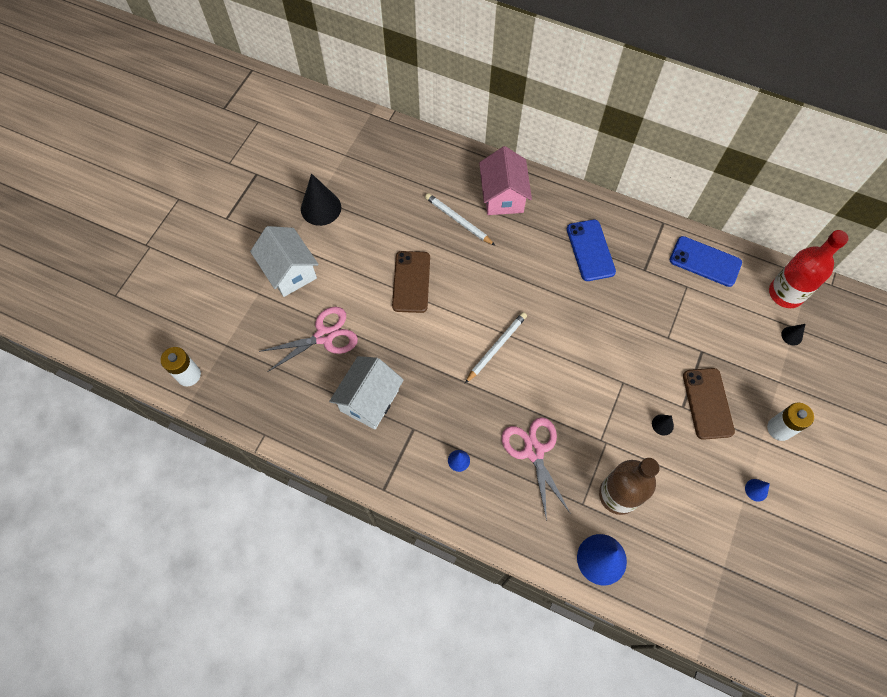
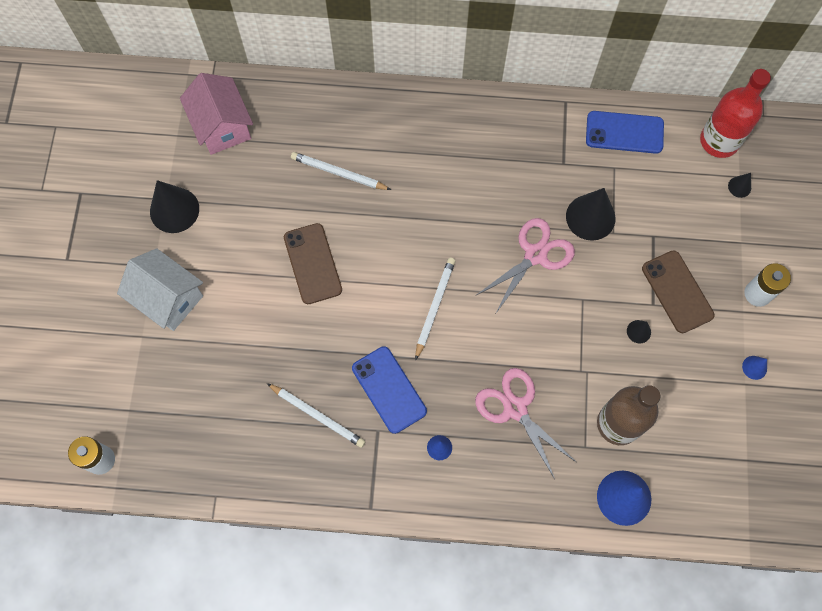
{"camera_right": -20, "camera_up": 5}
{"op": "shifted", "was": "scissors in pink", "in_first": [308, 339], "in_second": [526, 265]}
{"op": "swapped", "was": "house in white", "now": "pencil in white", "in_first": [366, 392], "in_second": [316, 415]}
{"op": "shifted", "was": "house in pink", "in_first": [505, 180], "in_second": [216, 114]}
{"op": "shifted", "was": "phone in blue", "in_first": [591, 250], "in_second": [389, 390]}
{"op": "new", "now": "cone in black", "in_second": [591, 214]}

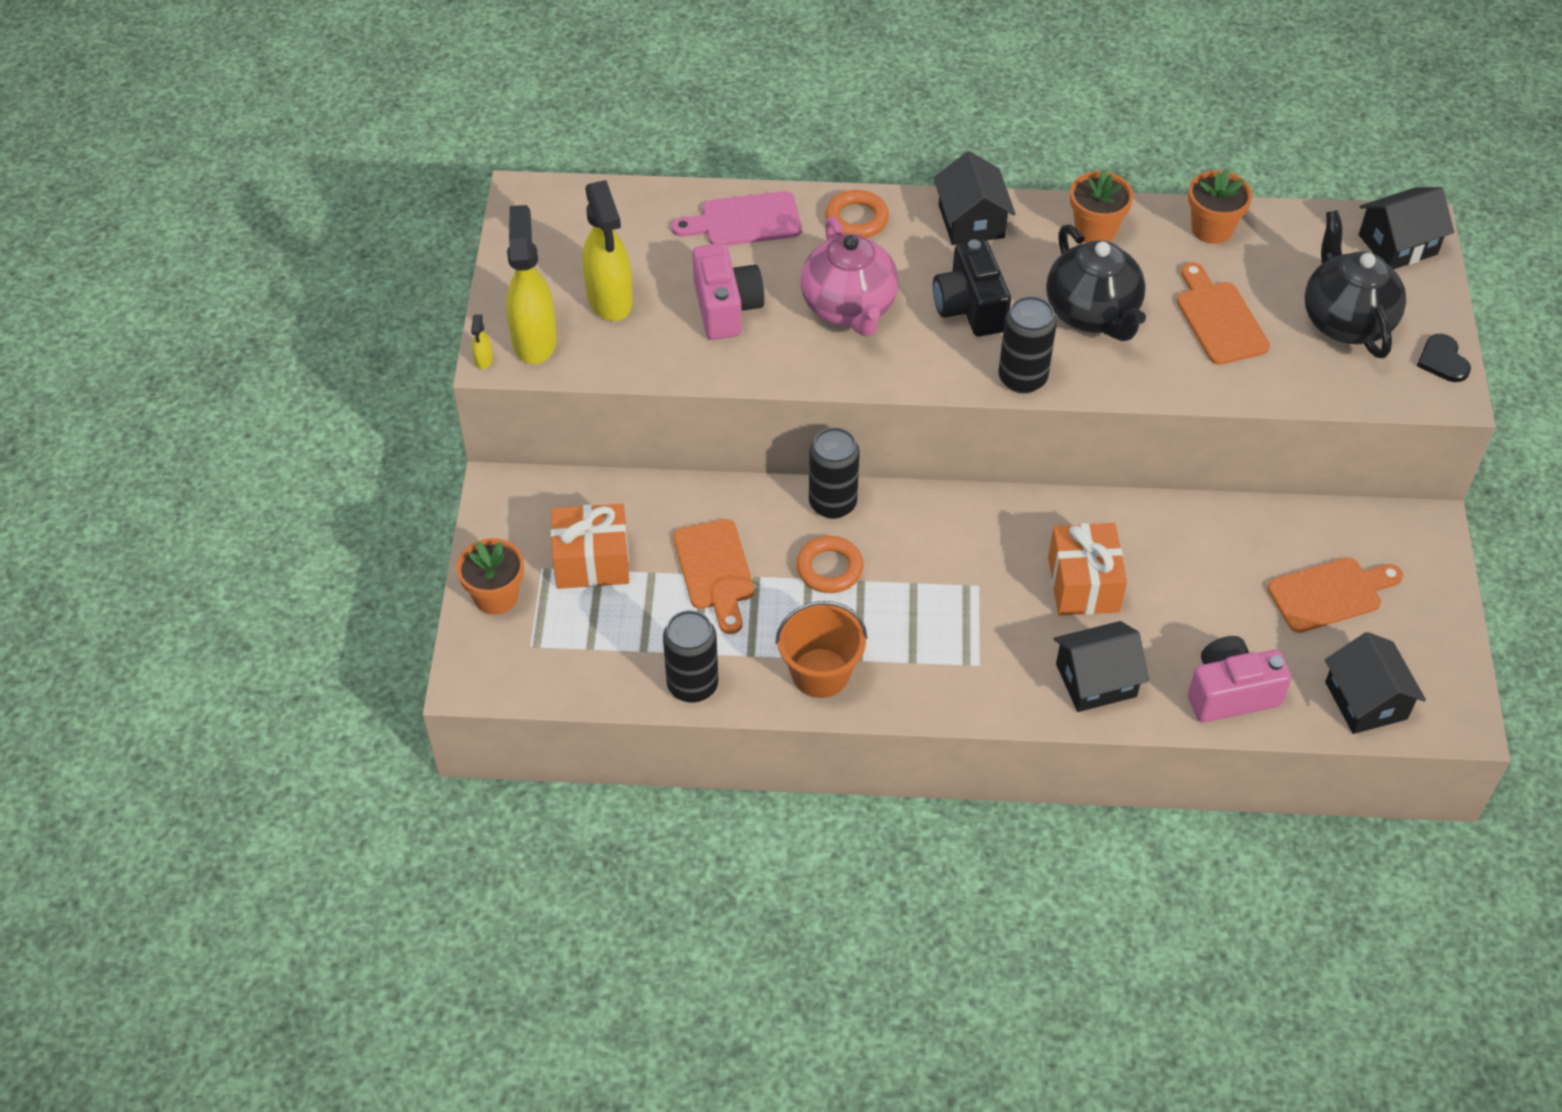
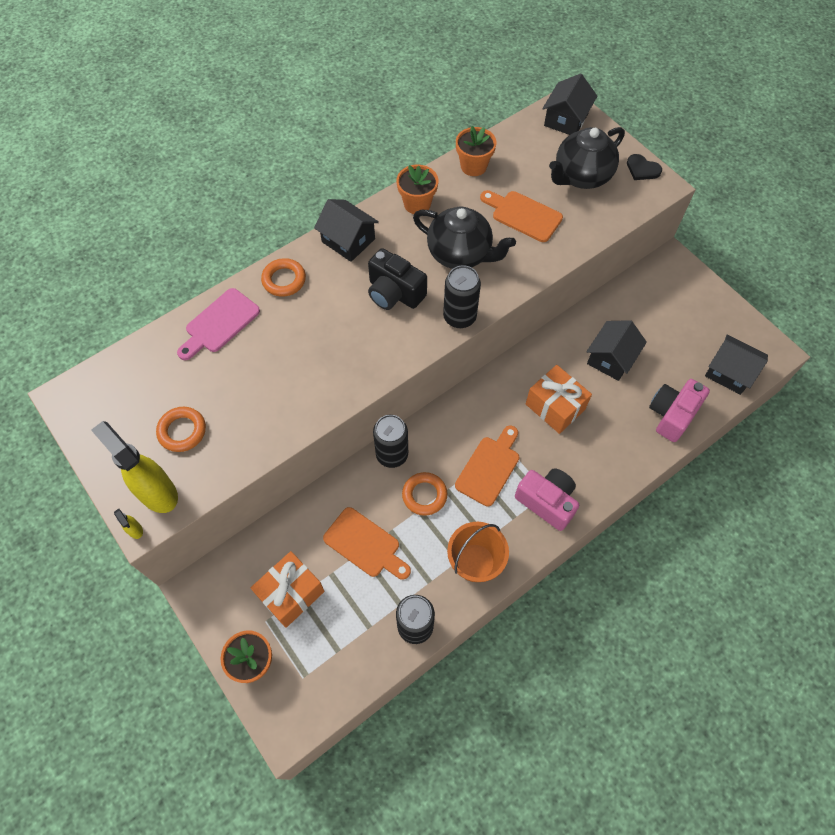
{"camera_right": -40, "camera_up": 10}
{"op": "swapped", "was": "spray bottle in yellow", "now": "ring in orange", "in_first": [608, 250], "in_second": [181, 429]}
{"op": "shifted", "was": "camera in pink", "in_first": [728, 291], "in_second": [547, 499]}
{"op": "gone", "was": "teapot in pink", "in_first": [849, 276]}
{"op": "shifted", "was": "house in black", "in_first": [1101, 666], "in_second": [617, 350]}
{"op": "shifted", "was": "cutting board in orange", "in_first": [1335, 595], "in_second": [487, 466]}
{"op": "rotated", "was": "teapot in black", "in_first": [1355, 284], "in_second": [587, 158], "clockwise": -75}

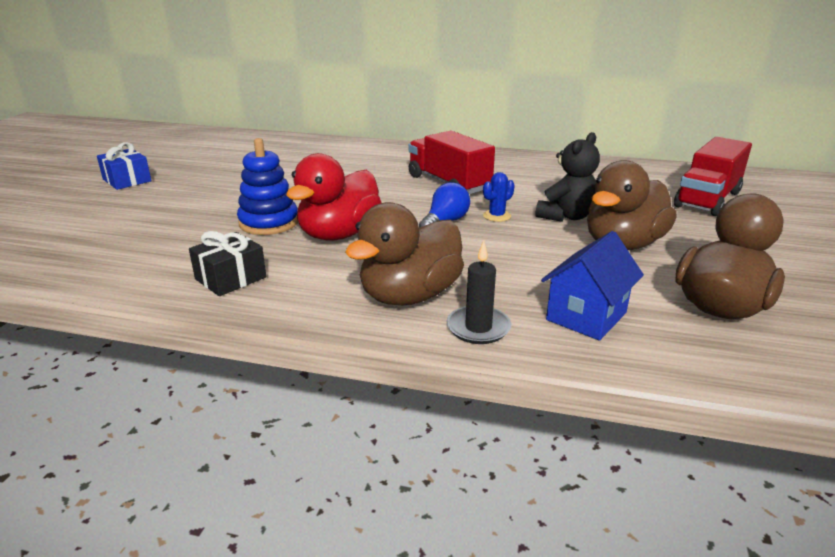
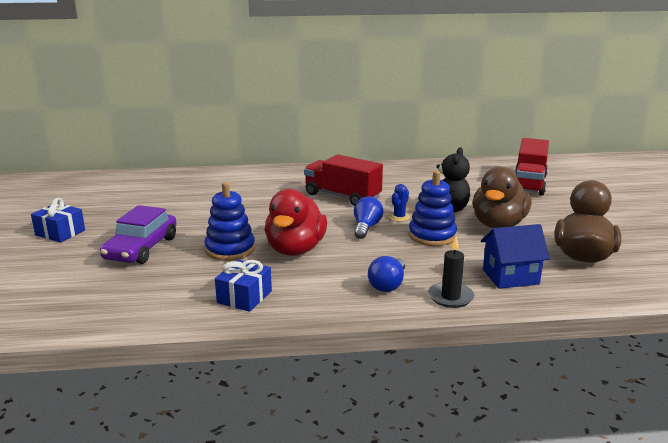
{"camera_right": -20, "camera_up": -5}
{"op": "repainted", "was": "gift in black", "now": "gift in blue", "in_first": [227, 263], "in_second": [243, 286]}
{"op": "swapped", "was": "duck in brown", "now": "light bulb in blue", "in_first": [404, 253], "in_second": [386, 274]}
{"op": "rotated", "was": "house in blue", "in_first": [592, 286], "in_second": [515, 256], "clockwise": 60}
{"op": "new", "now": "car in purple", "in_second": [138, 234]}
{"op": "new", "now": "stacking toy in blue", "in_second": [433, 208]}

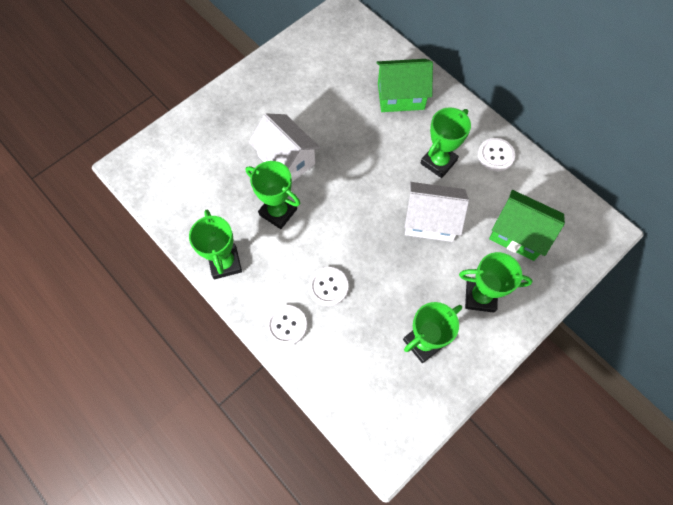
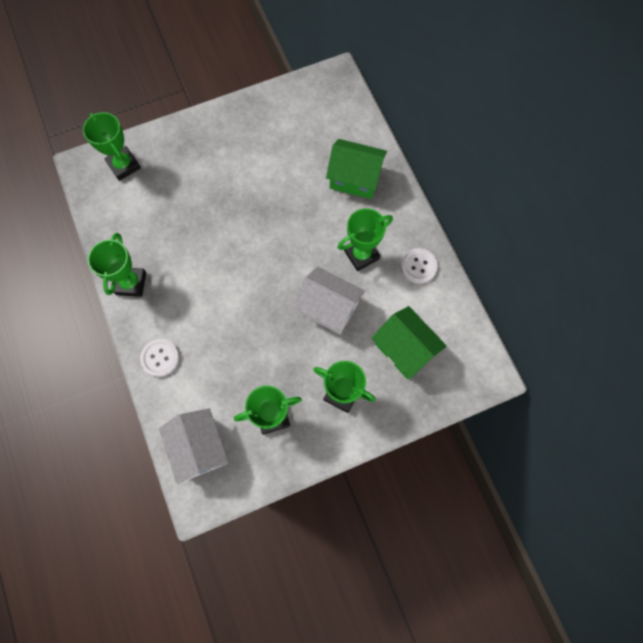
{"camera_right": 20, "camera_up": 5}
{"op": "shifted", "was": "trophy in green", "in_first": [273, 195], "in_second": [112, 146]}
{"op": "shifted", "was": "house in white", "in_first": [284, 148], "in_second": [194, 446]}
{"op": "gone", "was": "button in white", "in_first": [328, 286]}

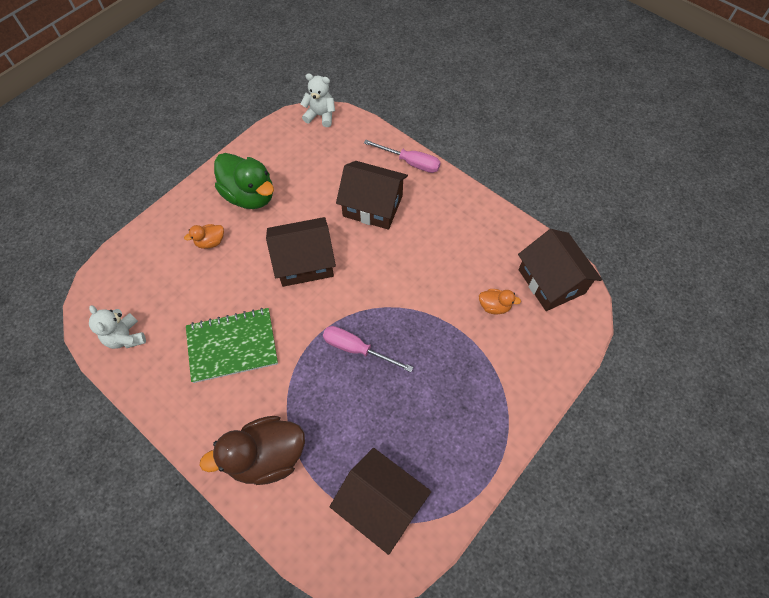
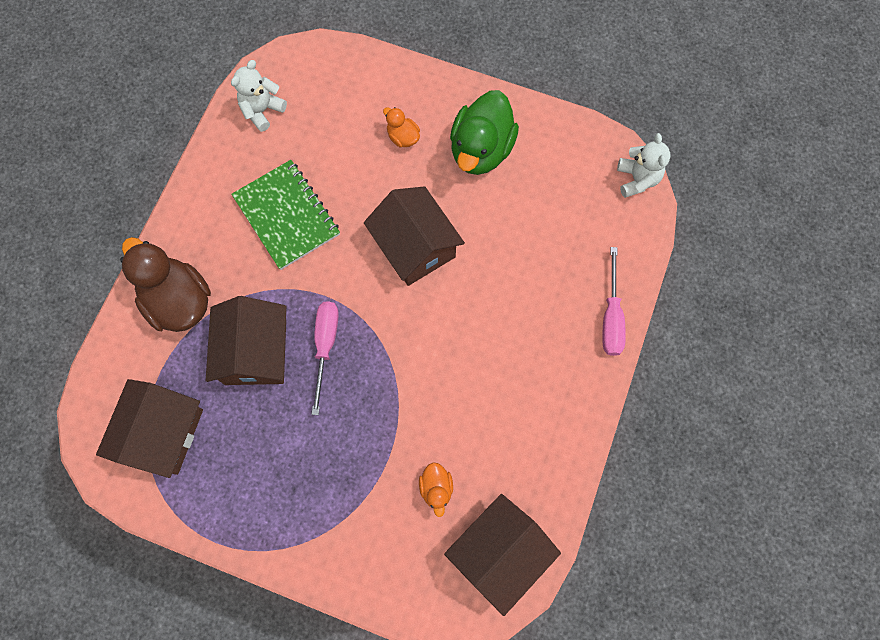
{"camera_right": 70, "camera_up": 10}
{"op": "shifted", "was": "house in brown", "in_first": [372, 195], "in_second": [246, 340]}

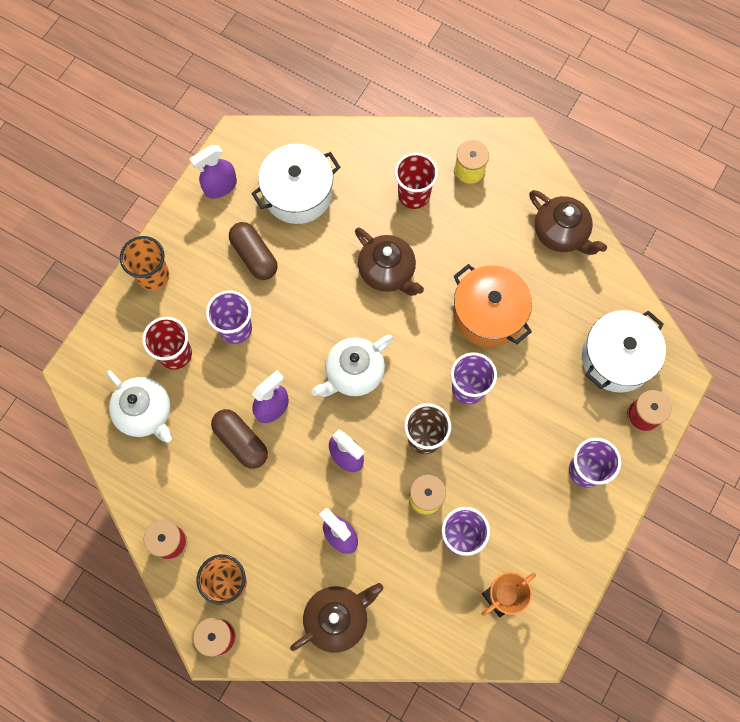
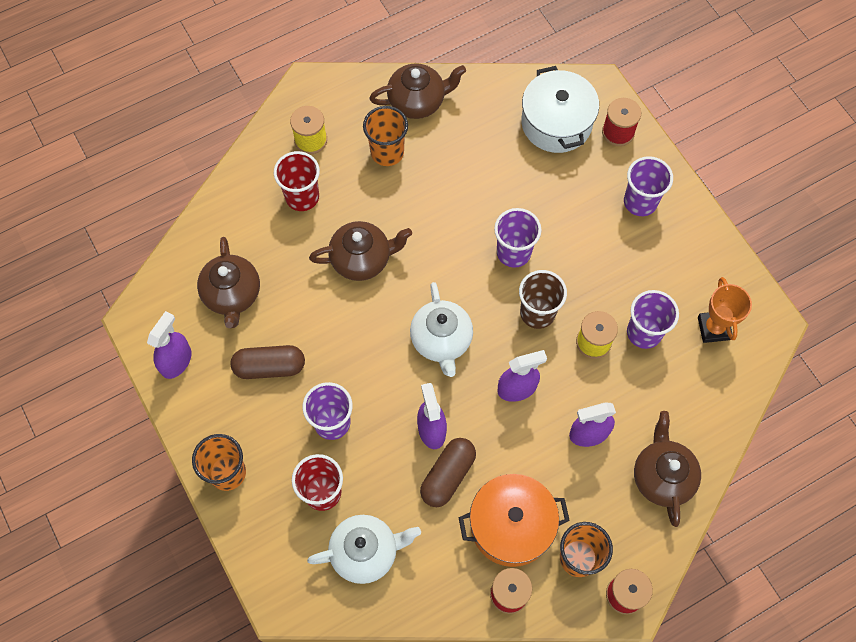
{"camera_right": -60, "camera_up": -5}
{"op": "rotated", "was": "spray bottle in purple", "in_first": [213, 172], "in_second": [169, 345], "clockwise": -150}
{"op": "rotated", "was": "capsule in brown", "in_first": [239, 439], "in_second": [448, 472], "clockwise": -45}
{"op": "swapped", "was": "pot in white", "now": "teapot in brown", "in_first": [295, 184], "in_second": [228, 282]}
{"op": "shifted", "was": "pot in orange", "in_first": [492, 305], "in_second": [514, 520]}
{"op": "new", "now": "cup in orange", "in_second": [385, 136]}

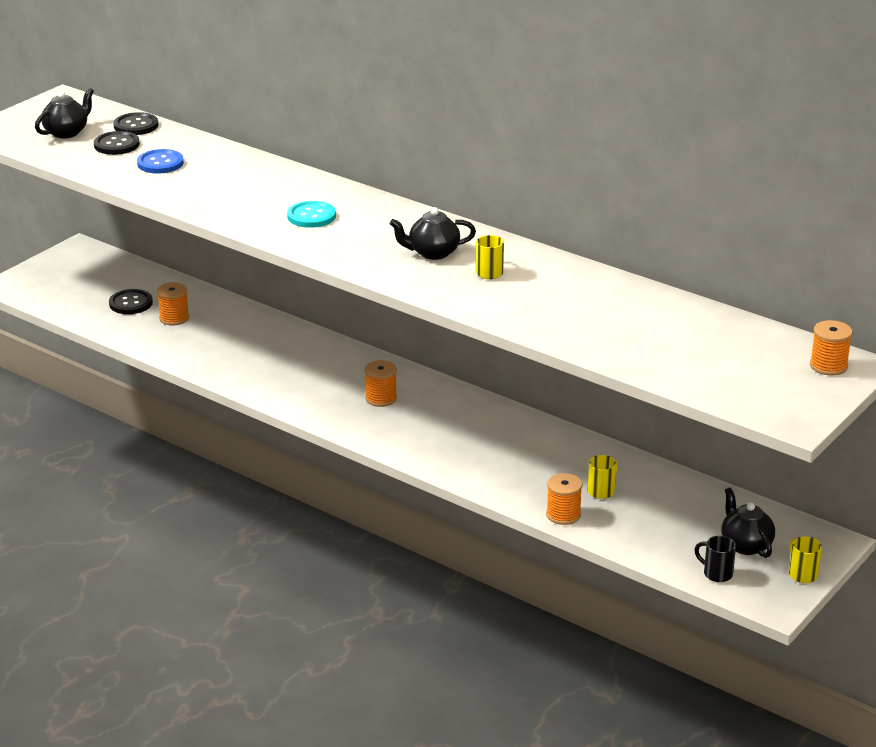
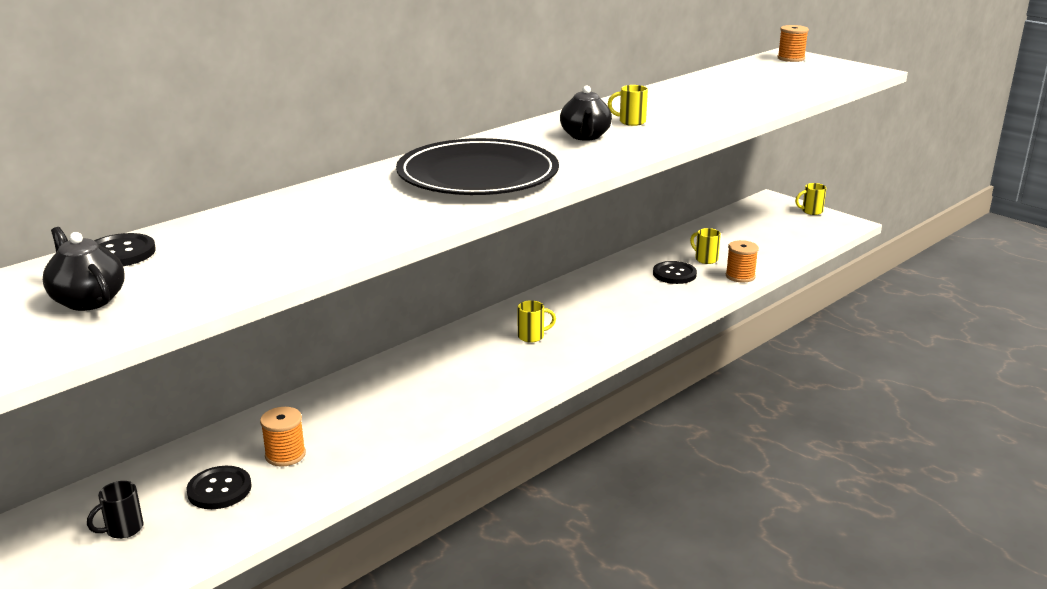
{"camera_right": -80, "camera_up": -5}
{"op": "shifted", "was": "button in black", "in_first": [117, 143], "in_second": [675, 272]}
{"op": "gone", "was": "button in blue", "in_first": [160, 161]}
{"op": "swapped", "was": "button in turquoise", "now": "plate in black", "in_first": [311, 214], "in_second": [477, 166]}
{"op": "swapped", "was": "spool in orange", "now": "mug in yellow", "in_first": [381, 383], "in_second": [537, 321]}
{"op": "shifted", "was": "mug in black", "in_first": [715, 559], "in_second": [115, 510]}
{"op": "gone", "was": "teapot in black", "in_first": [748, 523]}

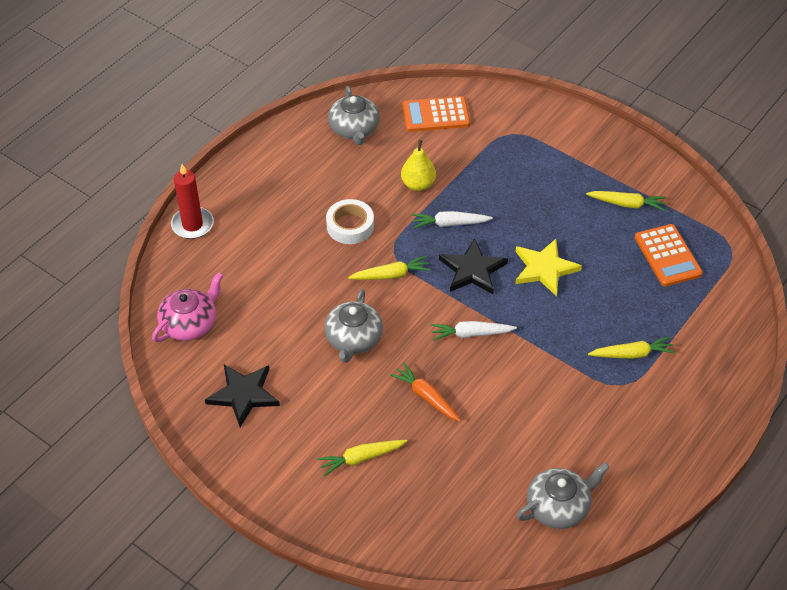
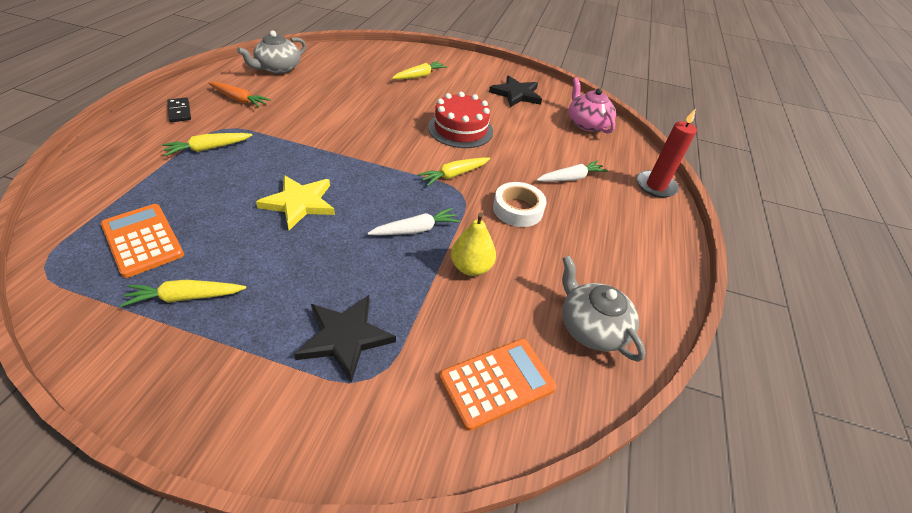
{"camera_right": 155, "camera_up": -5}
{"op": "rotated", "was": "teapot in pink", "in_first": [187, 307], "in_second": [592, 106], "clockwise": 135}
{"op": "swapped", "was": "teapot in grey", "now": "cake in red", "in_first": [353, 326], "in_second": [460, 120]}
{"op": "shifted", "was": "carrot in orange", "in_first": [425, 392], "in_second": [239, 94]}
{"op": "shifted", "was": "carrot in white", "in_first": [474, 331], "in_second": [572, 171]}
{"op": "shifted", "was": "star in black", "in_first": [473, 266], "in_second": [345, 339]}
{"op": "new", "now": "domino in black", "in_second": [179, 109]}

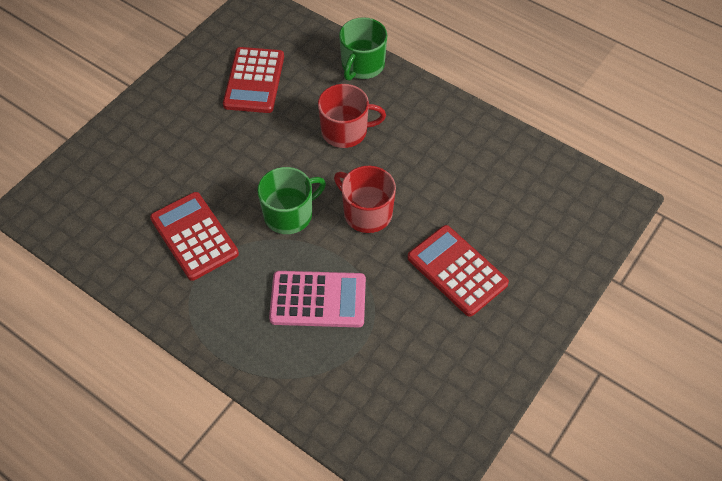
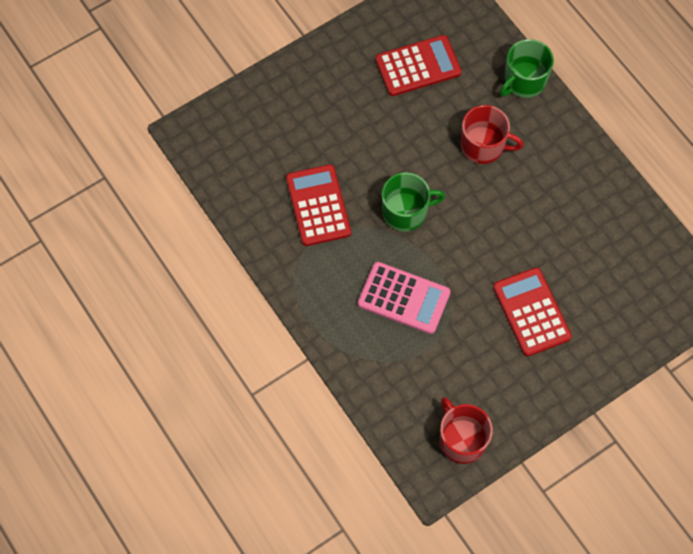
{"camera_right": 20, "camera_up": 10}
{"op": "rotated", "was": "calculator in red", "in_first": [253, 80], "in_second": [418, 65], "clockwise": -135}
{"op": "shifted", "was": "mug in red", "in_first": [365, 199], "in_second": [466, 430]}

